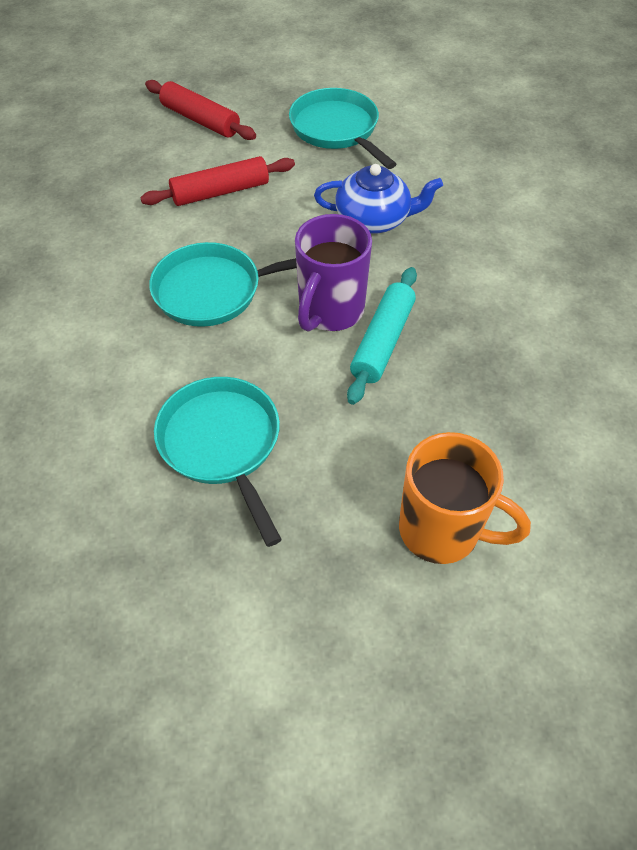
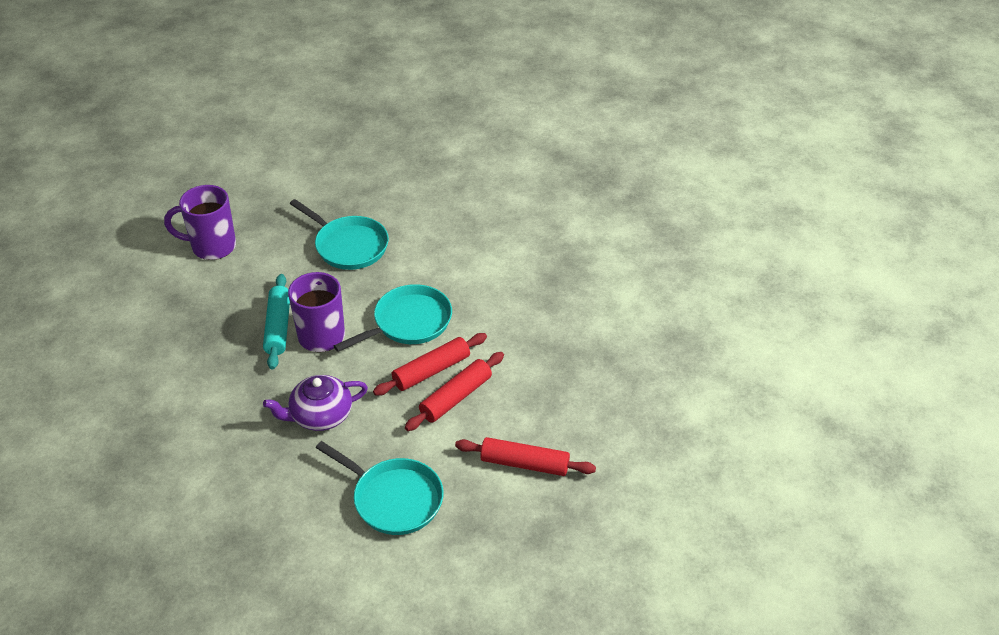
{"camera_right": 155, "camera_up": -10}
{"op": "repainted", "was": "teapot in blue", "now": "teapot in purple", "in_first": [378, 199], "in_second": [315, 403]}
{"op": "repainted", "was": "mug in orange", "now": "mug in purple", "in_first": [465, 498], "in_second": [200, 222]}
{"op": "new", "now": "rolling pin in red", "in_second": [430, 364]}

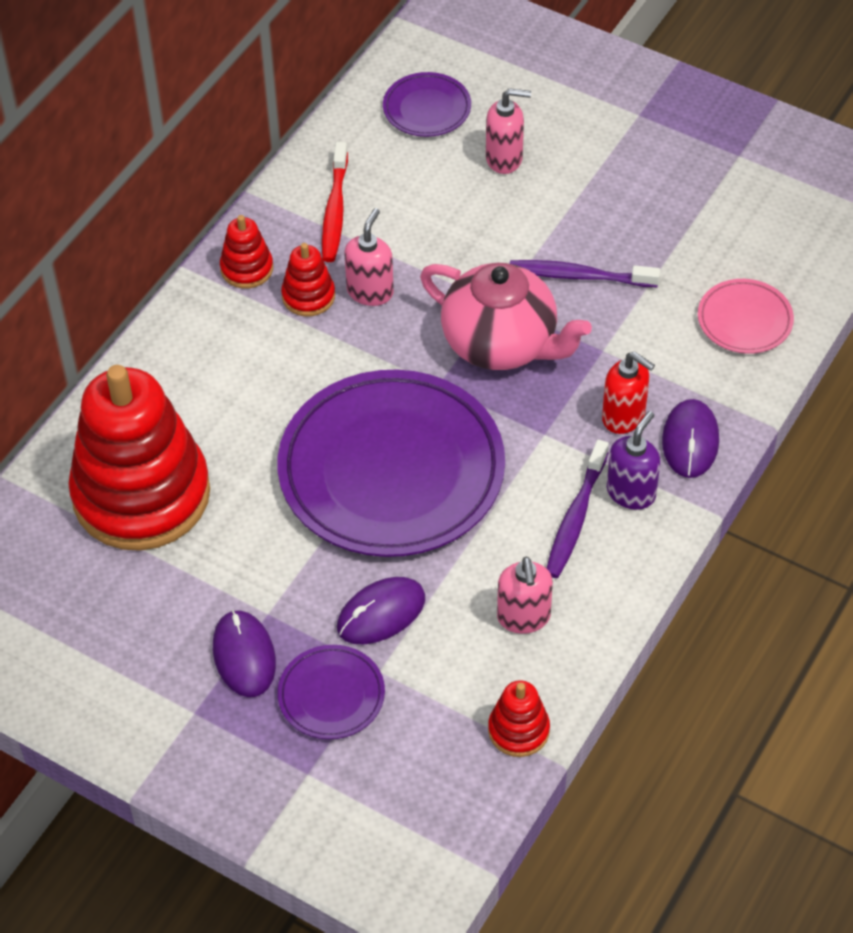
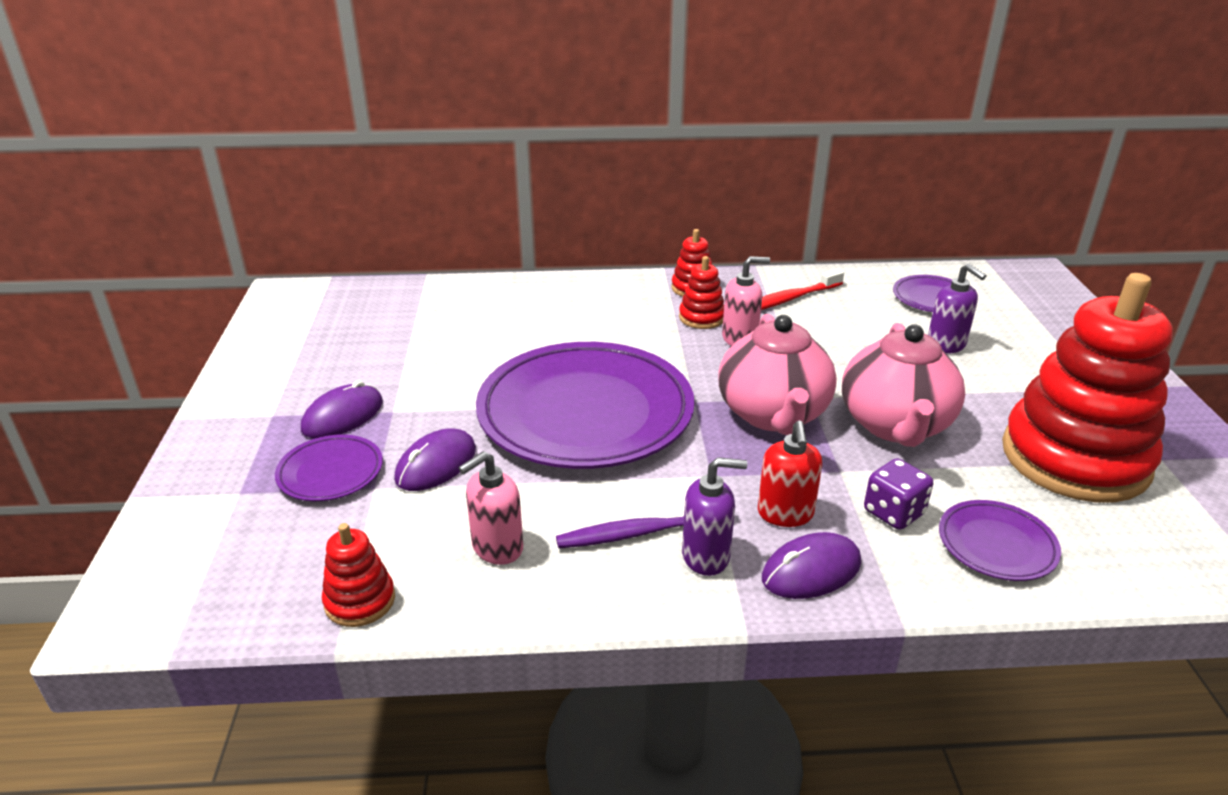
{"camera_right": 55, "camera_up": -20}
{"op": "shifted", "was": "stacking toy in red", "in_first": [139, 458], "in_second": [1087, 388]}
{"op": "rotated", "was": "mouse in purple", "in_first": [381, 610], "in_second": [435, 459], "clockwise": -75}
{"op": "repainted", "was": "soap dispenser in pink", "now": "soap dispenser in purple", "in_first": [508, 131], "in_second": [957, 309]}
{"op": "swapped", "was": "toothbrush in purple", "now": "teapot in pink", "in_first": [585, 273], "in_second": [903, 385]}
{"op": "repainted", "was": "plate in pink", "now": "plate in purple", "in_first": [746, 316], "in_second": [1000, 540]}
{"op": "new", "now": "dice in purple", "in_second": [898, 494]}

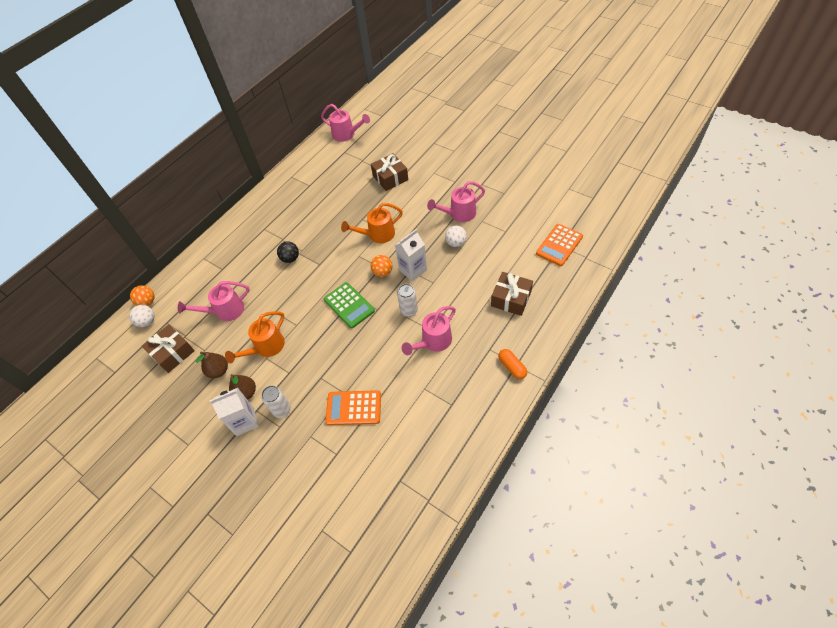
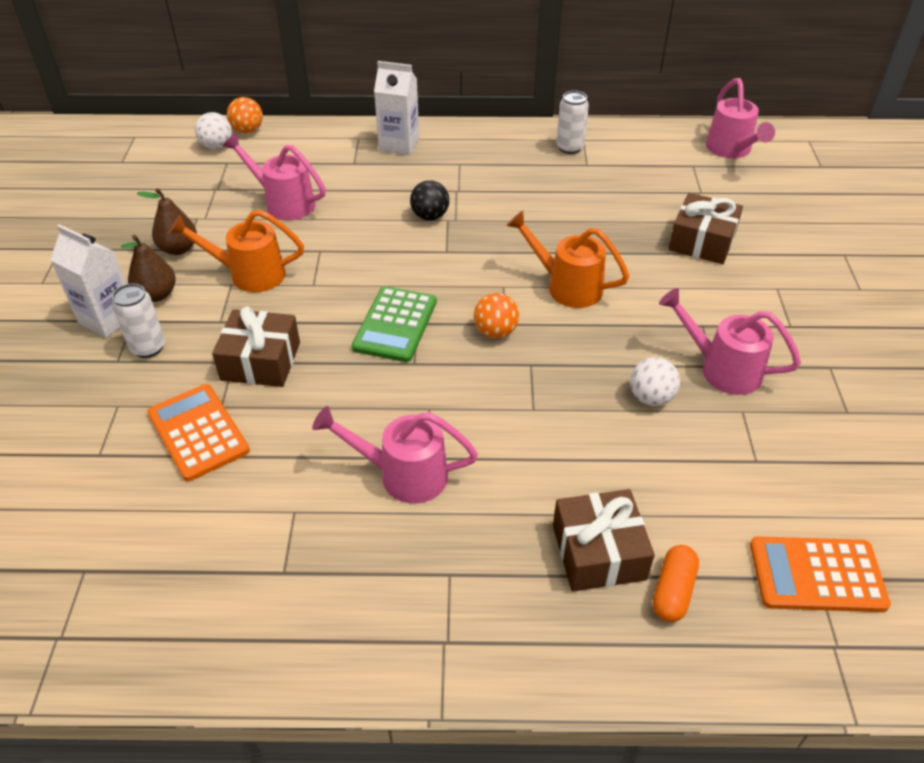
{"camera_right": 50, "camera_up": -10}
{"op": "shifted", "was": "gift in brown", "in_first": [168, 348], "in_second": [256, 346]}
{"op": "shifted", "was": "carton in white", "in_first": [411, 255], "in_second": [396, 108]}
{"op": "shifted", "was": "can in white", "in_first": [407, 300], "in_second": [573, 122]}
{"op": "shifted", "was": "capsule in orange", "in_first": [512, 364], "in_second": [676, 583]}

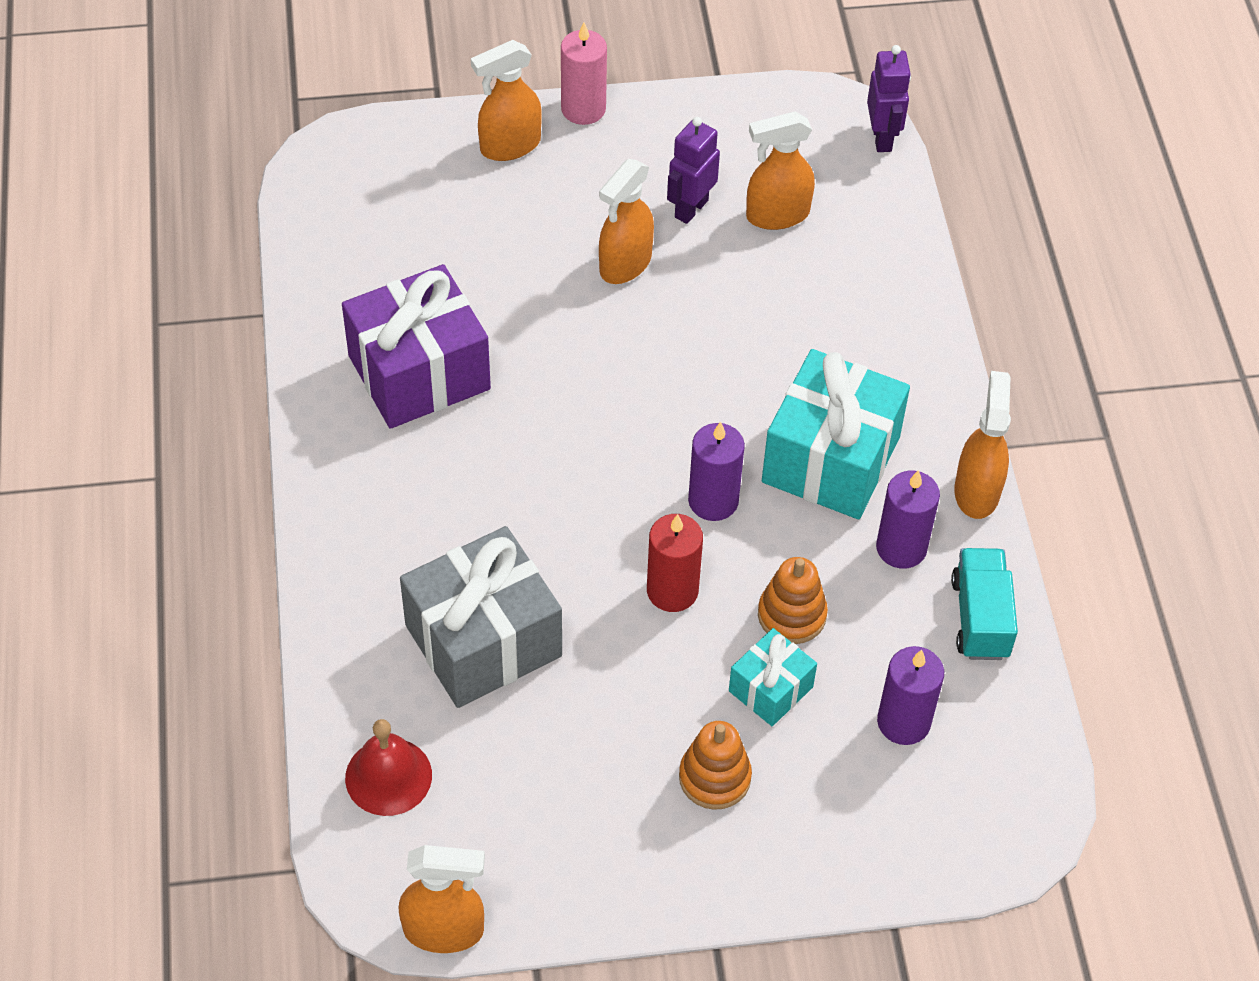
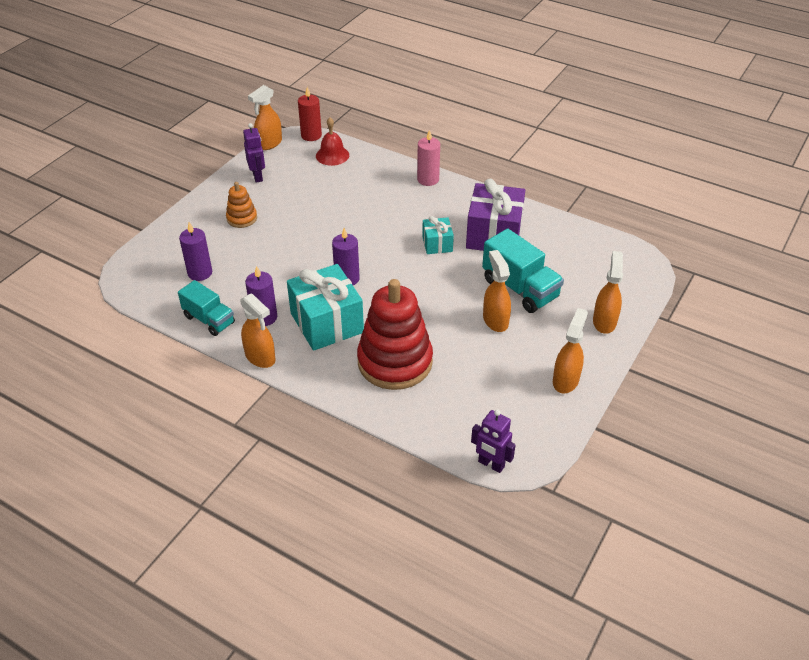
{"camera_right": 130, "camera_up": -10}
{"op": "gone", "was": "gift in grey", "in_first": [481, 617]}
{"op": "shifted", "was": "candle in pink", "in_first": [584, 73], "in_second": [428, 158]}
{"op": "shifted", "was": "candle in red", "in_first": [675, 563], "in_second": [310, 114]}
{"op": "shifted", "was": "robot in purple", "in_first": [693, 170], "in_second": [254, 153]}
{"op": "shifted", "was": "gift in turquoise", "in_first": [773, 677], "in_second": [438, 235]}
{"op": "shifted", "was": "spray bottle in orange", "in_first": [780, 170], "in_second": [570, 351]}
{"op": "gone", "was": "stacking toy in orange", "in_first": [793, 600]}
{"op": "new", "now": "stacking toy in red", "in_second": [395, 334]}
{"op": "new", "now": "truck in turquoise", "in_second": [523, 270]}

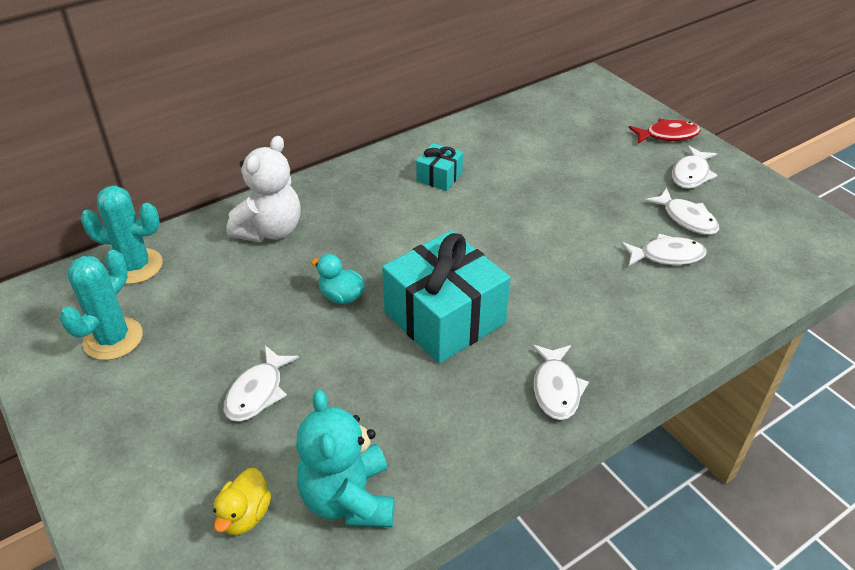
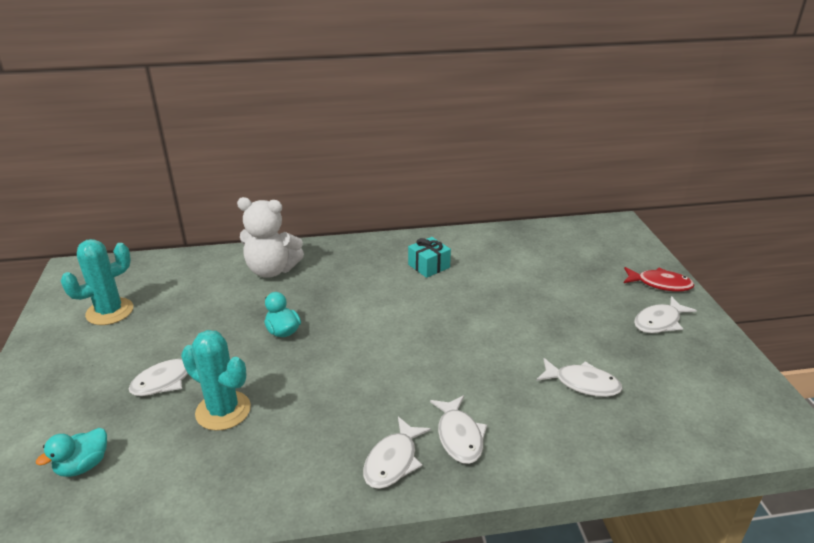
{"camera_right": 25, "camera_up": -10}
{"op": "shifted", "was": "cactus in turquoise", "in_first": [121, 235], "in_second": [216, 380]}
{"op": "repainted", "was": "duck in yellow", "now": "duck in turquoise", "in_first": [242, 501], "in_second": [71, 452]}
{"op": "rotated", "was": "teddy bear in white", "in_first": [263, 189], "in_second": [270, 237], "clockwise": 45}
{"op": "gone", "was": "teddy bear in turquoise", "in_first": [345, 458]}
{"op": "gone", "was": "gift in turquoise", "in_first": [446, 297]}
{"op": "shifted", "was": "fish in white", "in_first": [681, 211], "in_second": [458, 429]}

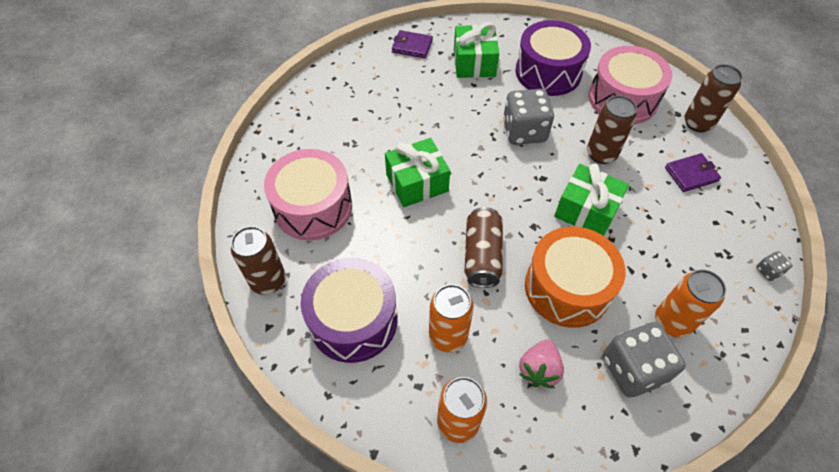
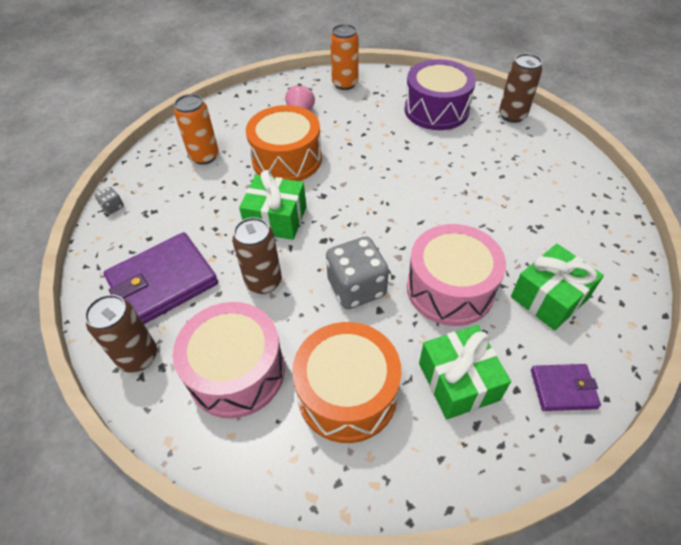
{"camera_right": 165, "camera_up": -5}
{"op": "shifted", "was": "drum in pink", "in_first": [308, 194], "in_second": [456, 275]}
{"op": "shifted", "was": "gift in green", "in_first": [417, 172], "in_second": [557, 287]}
{"op": "gone", "was": "can in orange", "in_first": [451, 318]}
{"op": "gone", "was": "can in brown", "in_first": [484, 247]}
{"op": "repainted", "was": "drum in purple", "now": "drum in orange", "in_first": [553, 58], "in_second": [346, 382]}
{"op": "gone", "was": "dice in grey", "in_first": [644, 359]}
{"op": "scaled", "was": "wallet in purple", "in_first": [693, 172], "in_second": [160, 278], "ratio": 1.9}

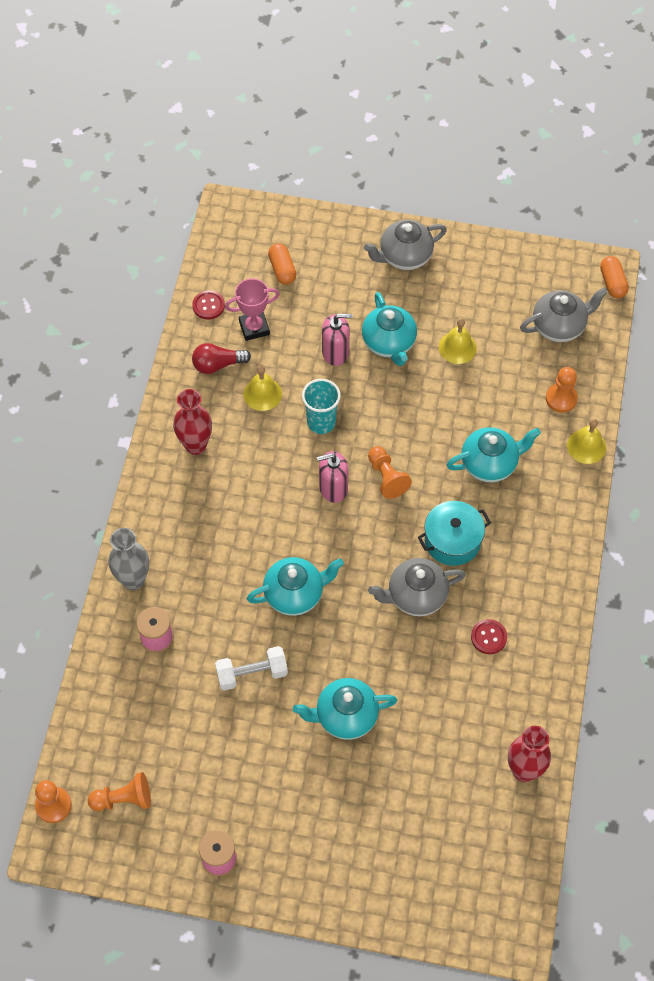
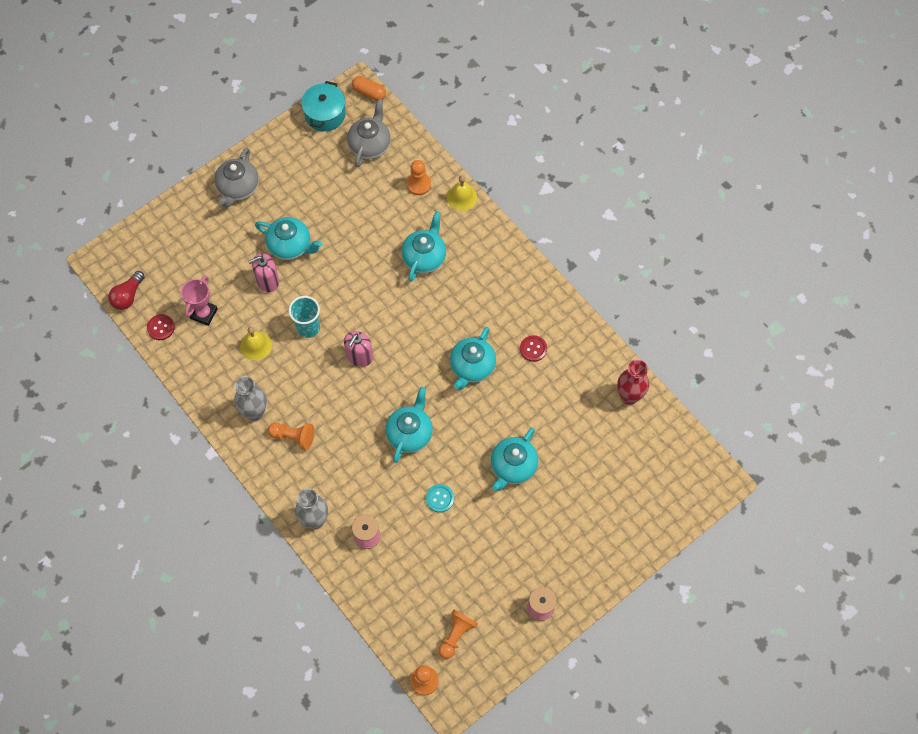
{"camera_right": -50, "camera_up": 5}
{"op": "repainted", "was": "vase in red", "now": "vase in grey", "in_first": [192, 422], "in_second": [250, 398]}
{"op": "shifted", "was": "light bulb in red", "in_first": [221, 358], "in_second": [126, 290]}
{"op": "swapped", "was": "dumbbell in white", "now": "button in turquoise", "in_first": [251, 668], "in_second": [440, 498]}
{"op": "gone", "was": "capsule in orange", "in_first": [282, 264]}
{"op": "rotated", "was": "soap dispenser in pink", "in_first": [337, 340], "in_second": [263, 272], "clockwise": -150}
{"op": "shifted", "was": "pawn in orange", "in_first": [390, 472], "in_second": [291, 436]}
{"op": "repainted", "was": "teapot in grey", "now": "teapot in turquoise", "in_first": [417, 587], "in_second": [473, 358]}
{"op": "shifted", "was": "pot in turquoise", "in_first": [454, 533], "in_second": [323, 106]}
{"op": "gone", "was": "bell in yellow", "in_first": [458, 341]}

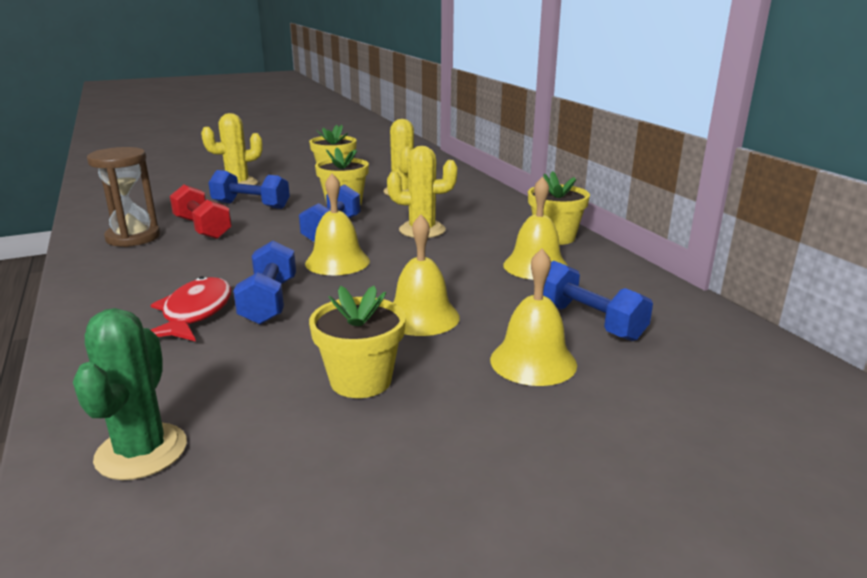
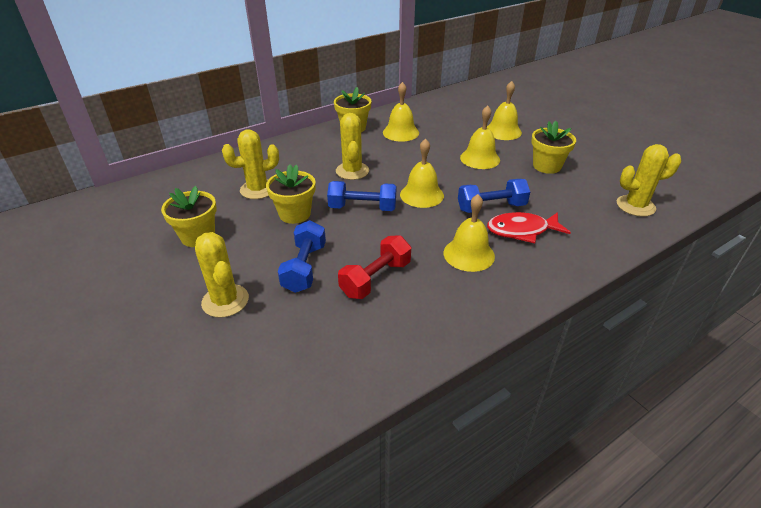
{"camera_right": -100, "camera_up": 15}
{"op": "repainted", "was": "cactus in green", "now": "cactus in yellow", "in_first": [130, 394], "in_second": [649, 180]}
{"op": "gone", "was": "hourglass in brown", "in_first": [123, 197]}
{"op": "gone", "was": "dumbbell in blue", "in_first": [598, 301]}
{"op": "new", "now": "bell in yellow", "in_second": [469, 233]}

